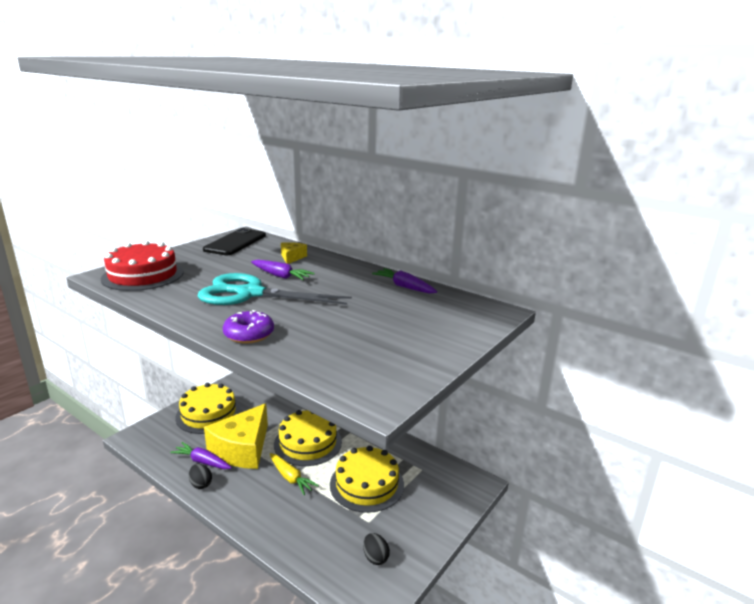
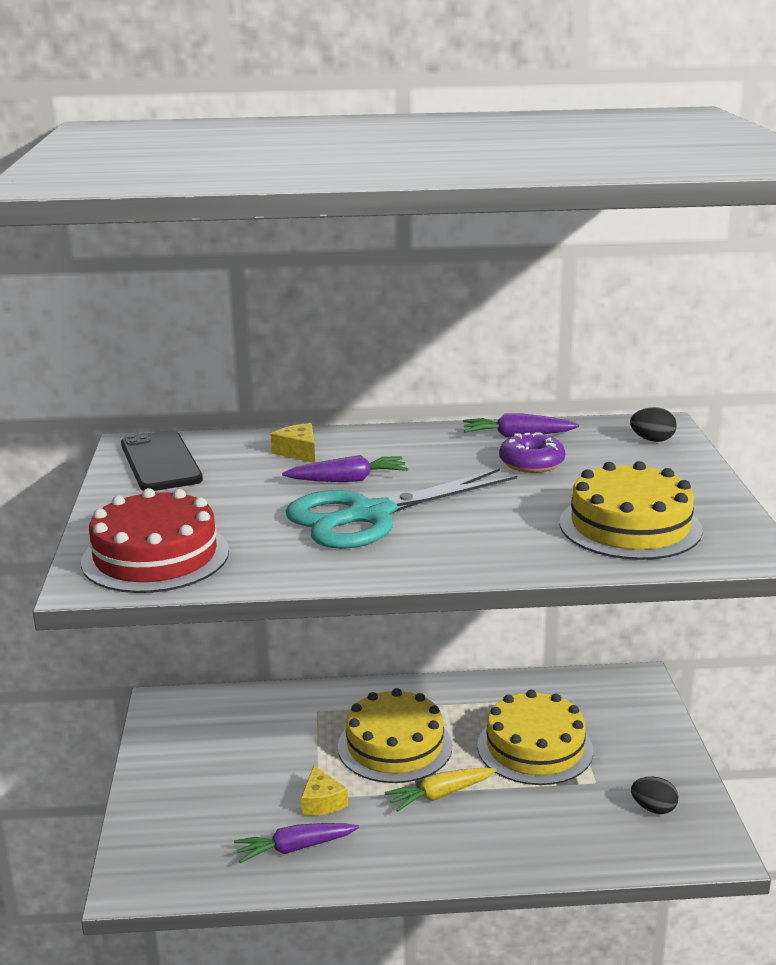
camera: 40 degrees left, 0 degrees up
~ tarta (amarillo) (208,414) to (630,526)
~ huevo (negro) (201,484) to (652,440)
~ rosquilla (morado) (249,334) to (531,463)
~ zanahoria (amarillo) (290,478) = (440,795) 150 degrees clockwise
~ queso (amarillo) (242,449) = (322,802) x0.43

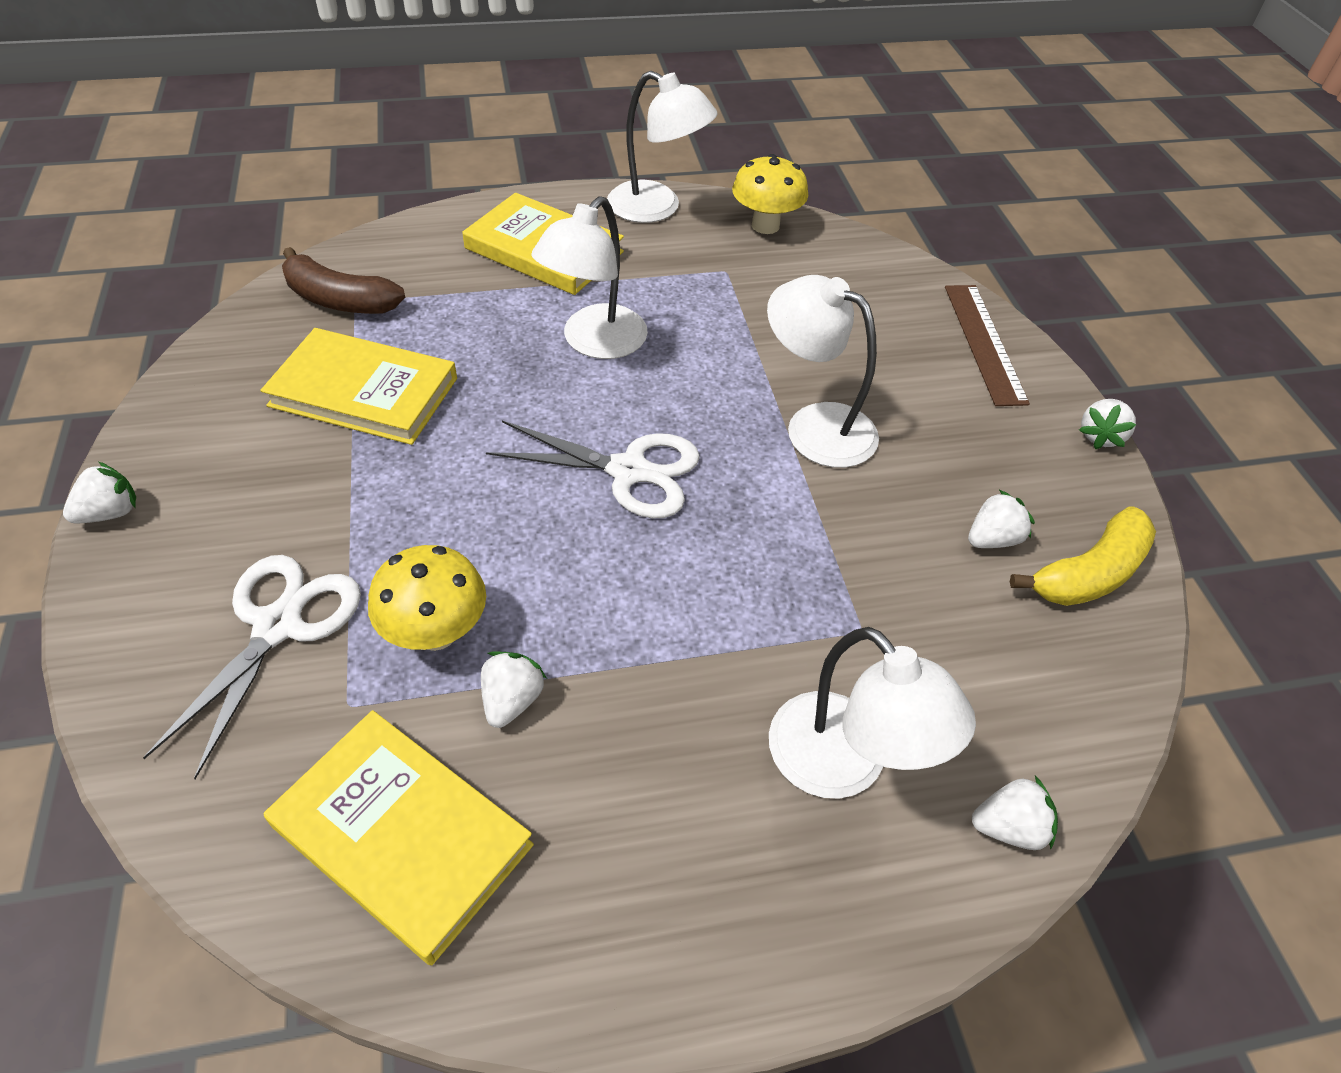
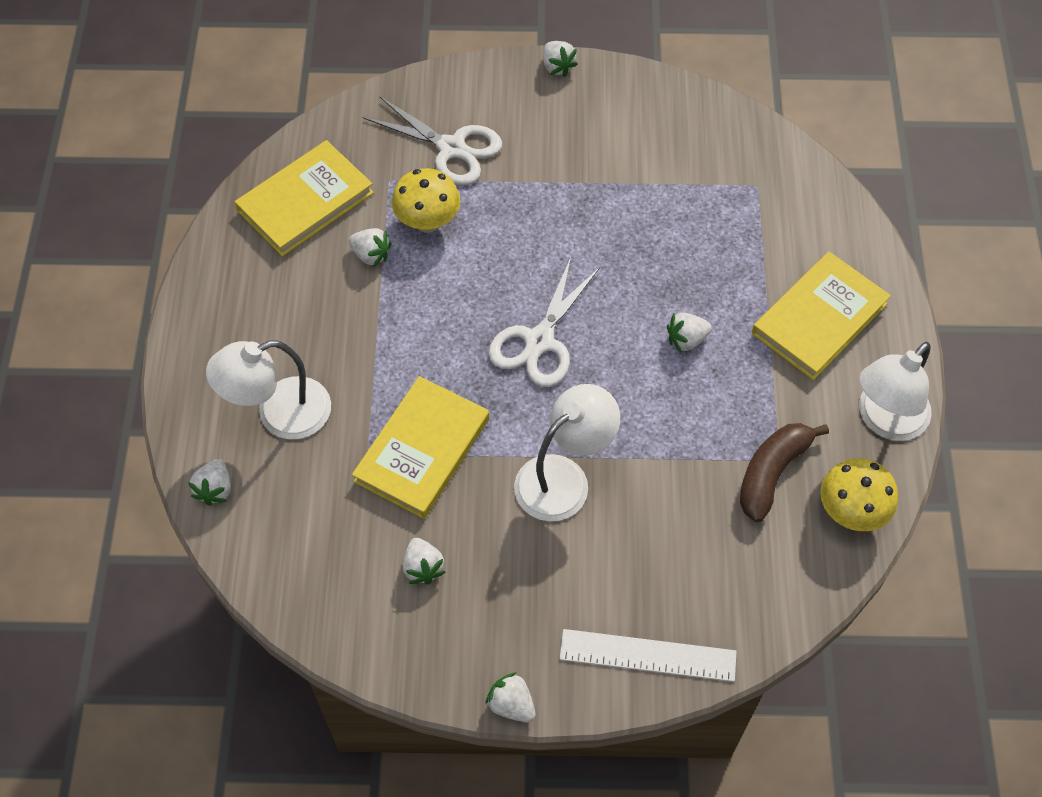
camera: 105 degrees right, 10 degrees up
- plátano (amarillo) (1088,573)
~ libro (amarillo) (364,392) to (422,450)
~ plátano (marrón) (339,300) to (772,473)
~ lámpara (blanco) (594,343) to fresa (blanco) (686,340)
~ regla (marrón) (984,343) to regla (blanco) (647,655)

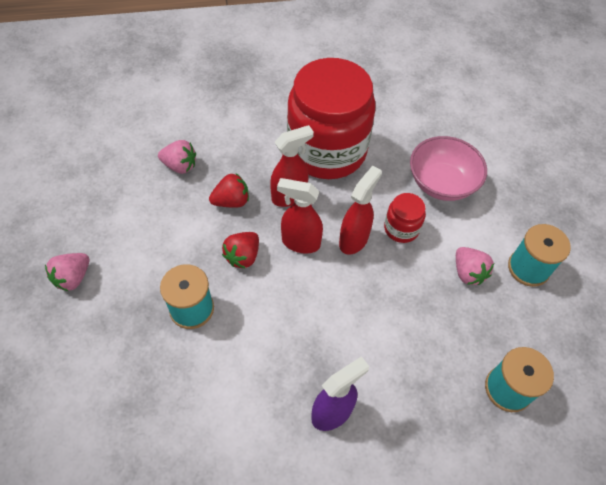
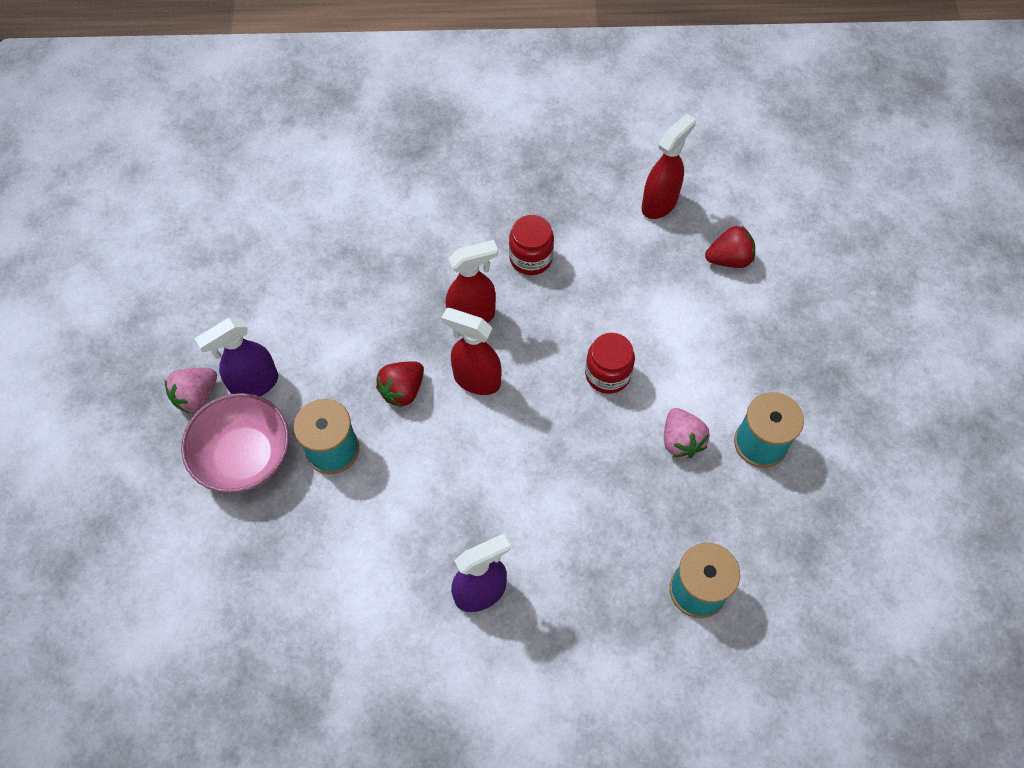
camera: 10 degrees right, 5 degrees up
- fresa (rosa) (180,166)
+ pulverizador (morado) (254,385)
~ fresa (rojo) (231,201) to (729,259)
~ pulverizador (rojo) (354,240) to (659,204)
~ cuenco (rosa) (441,183) to (244,456)
~ tarro (rojo) (327,150) = (530,258) x0.42

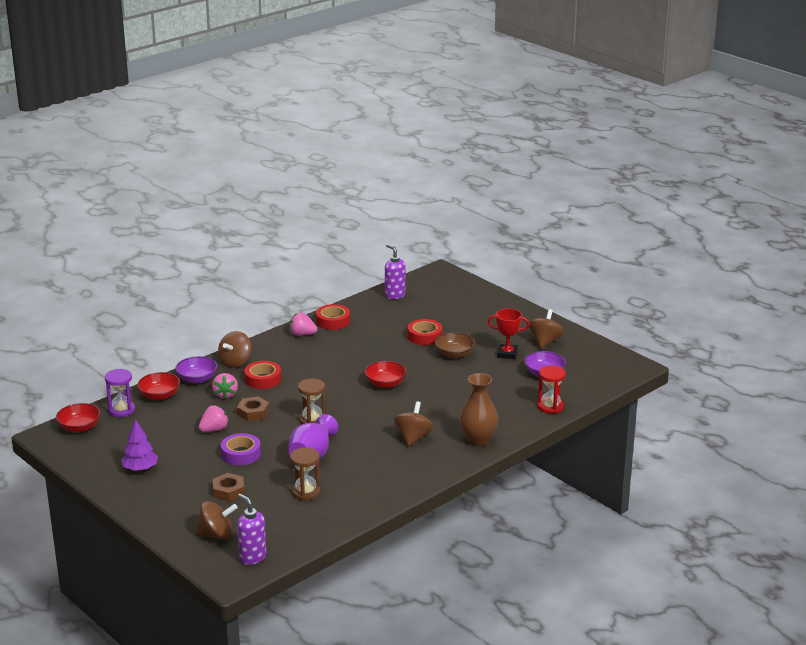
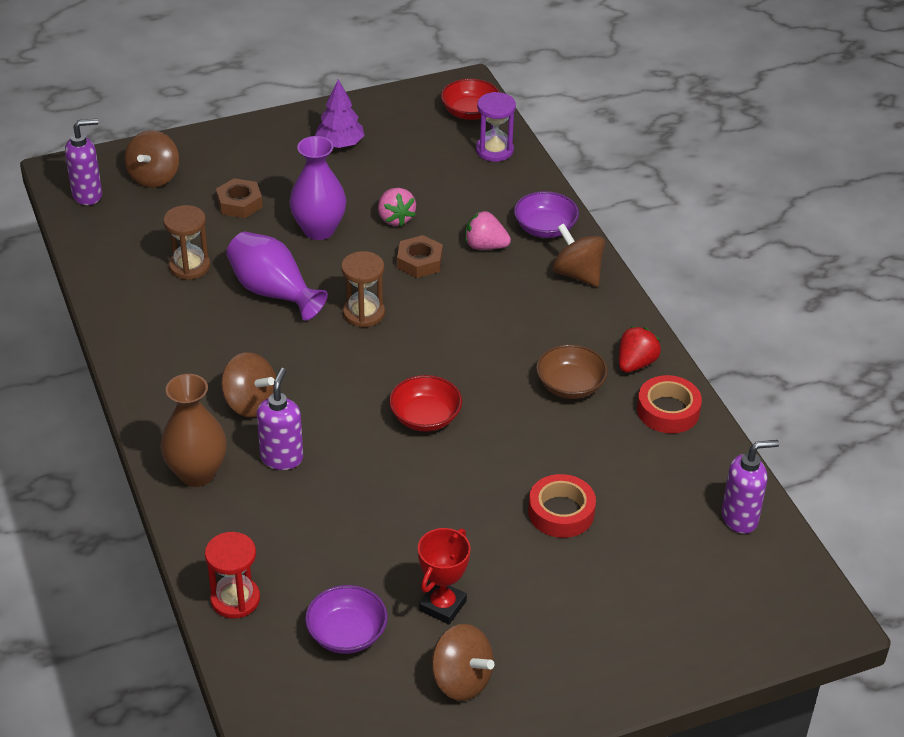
camera: 110 degrees right, 15 degrees up
- cuenco (rojo) (159,395)
- cinta adhesiva (rojo) (263,379)
+ dispensador de jabón (morado) (282,458)
~ cuenco (marrón) (454,354) to (570,386)
~ cinta adhesiva (morado) (241,454) to florero (morado) (319,230)
~ fresa (rosa) (302,334) to fresa (rojo) (636,363)

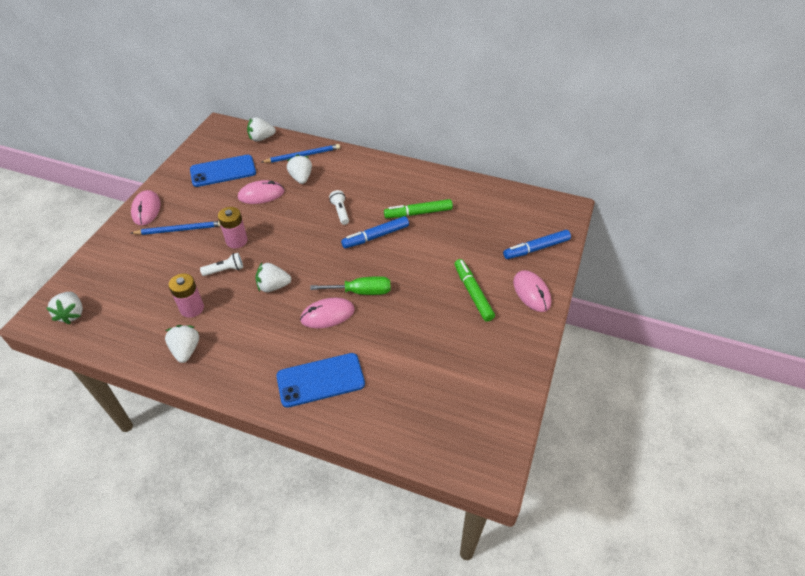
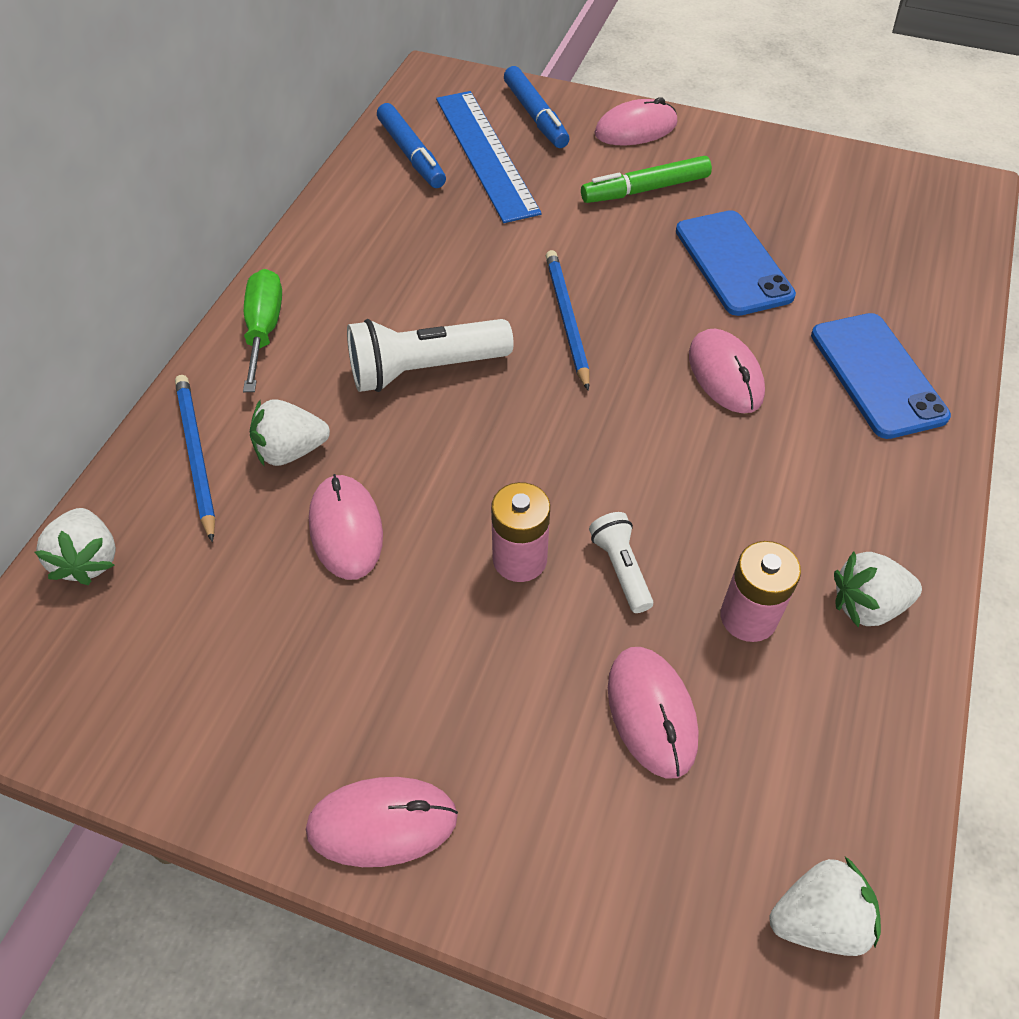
camera: 90 degrees left, 5 degrees up
- fresa (blanco) (273,286)
- rotulador (verde) (418,213)
+ regla (azul) (485,154)
+ ratón (rosa) (652,712)
~ lápiz (azul) (180,230) to (566,319)
~ móvil (azul) (223,171) to (733,263)
~ destornillador (verde) (361,292) to (264,329)
~ rotulador (azul) (376,236) to (411,154)
~ lámpara de mano (blanco) (340,212) = (425,370) x1.86

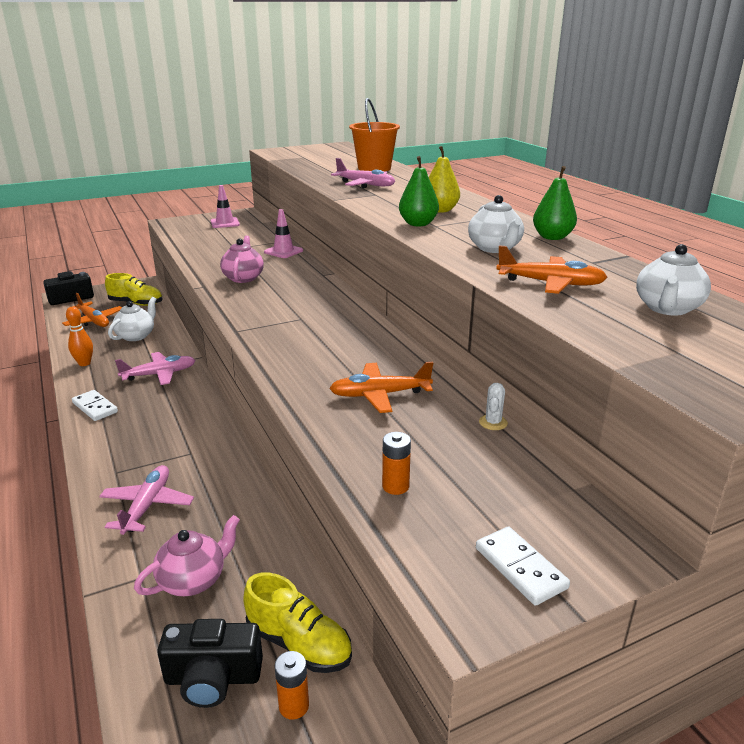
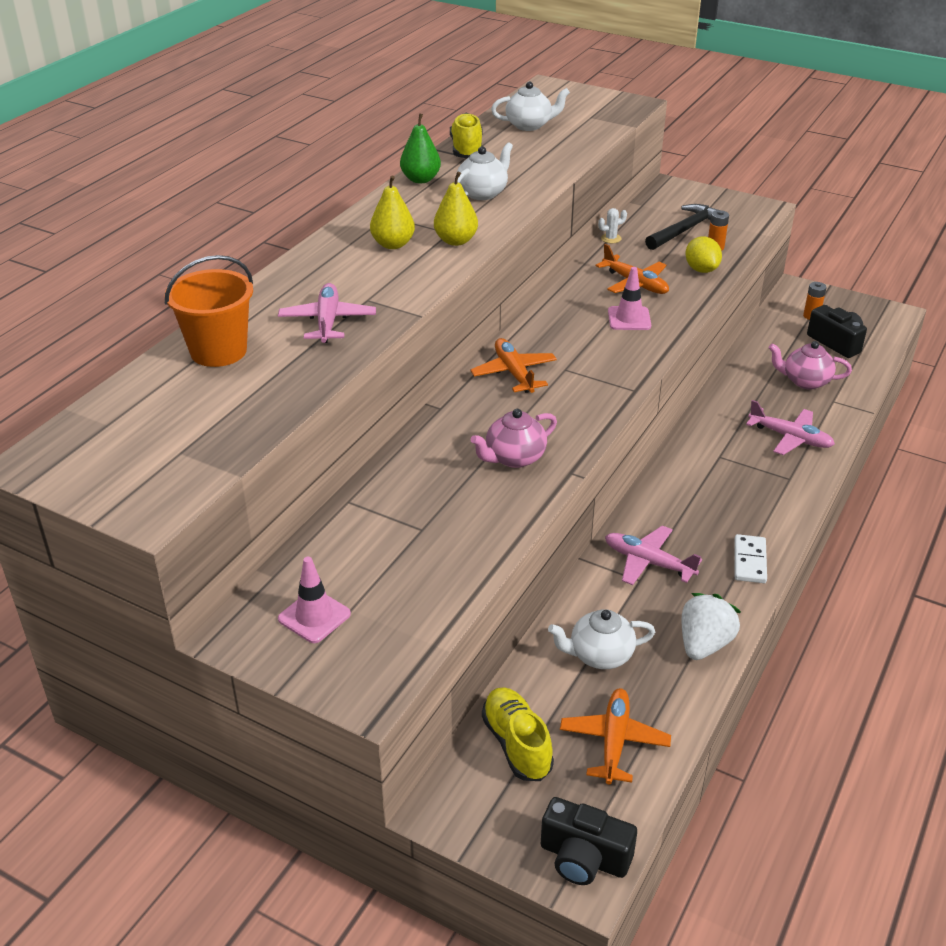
camera: 125 degrees left, 10 degrees up
- ficha de dominó (blanco) (520,568)
+ martillo (negro) (686,230)
+ limón (amarillo) (701,270)
~ zapato (amarillo) (298,644) to (466,149)
~ cono de tráfico (rosa) (283,251) to (629,319)
~ avión (naranja) (551,283) to (514,373)
~ bolo (naranja) (84,363) to fresa (blanco) (704,644)
~ pera (verde) (418,224) to pera (amarillo) (456,241)
~ avión (rosa) (147,505) = (790,438) 120 degrees counterclockwise

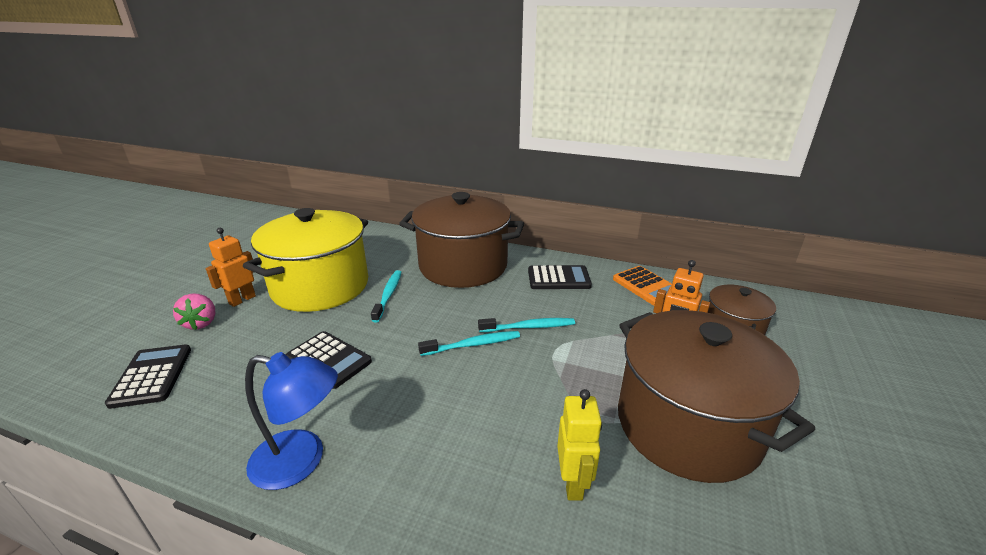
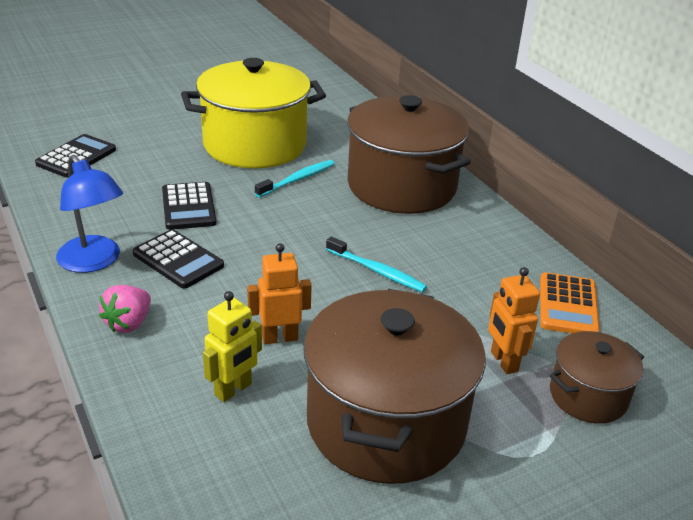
camera: 40 degrees right, 5 degrees up
- cepillo de dientes (turquesa) (473,345)
~ fresa (rosa) (201,323) to (129,323)
~ robot (naranja) (242,300) to (279,338)
~ calculadora (negro) (558,278) to (178,260)

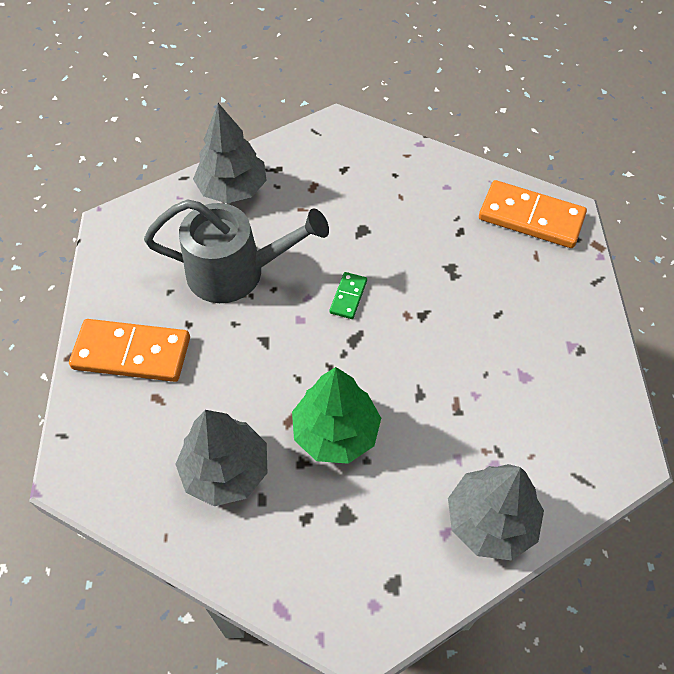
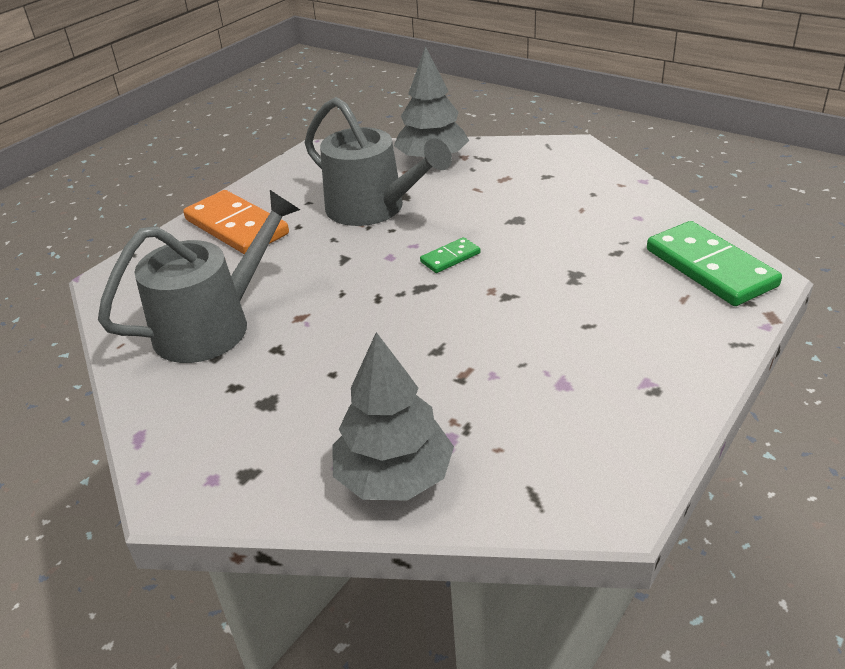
camera: 40 degrees right, 20 degrees down
- árbol (verde) (335,432)
~ árbol (gris) (226,470) to regadera (gris) (213,325)
~ ficha de dominó (naranja) (531,217) to ficha de dominó (verde) (710,268)

